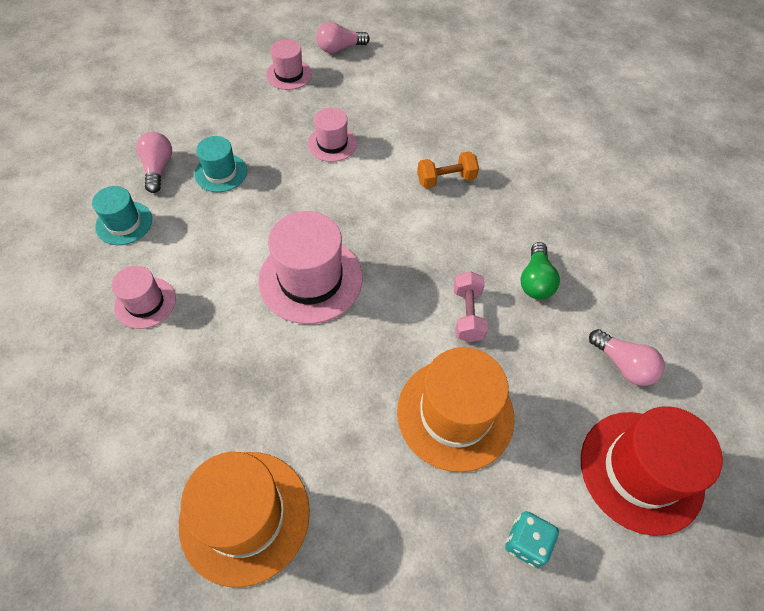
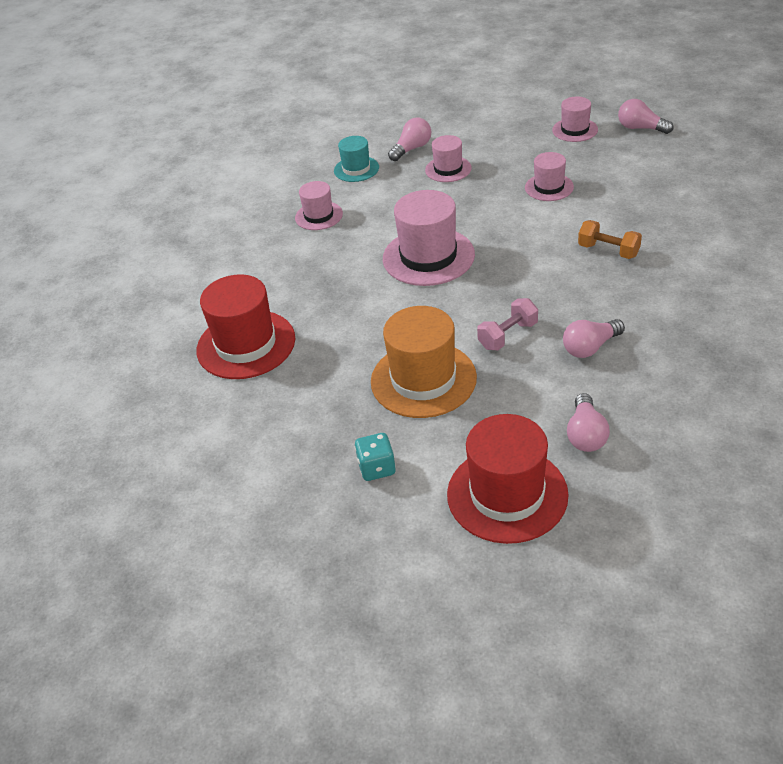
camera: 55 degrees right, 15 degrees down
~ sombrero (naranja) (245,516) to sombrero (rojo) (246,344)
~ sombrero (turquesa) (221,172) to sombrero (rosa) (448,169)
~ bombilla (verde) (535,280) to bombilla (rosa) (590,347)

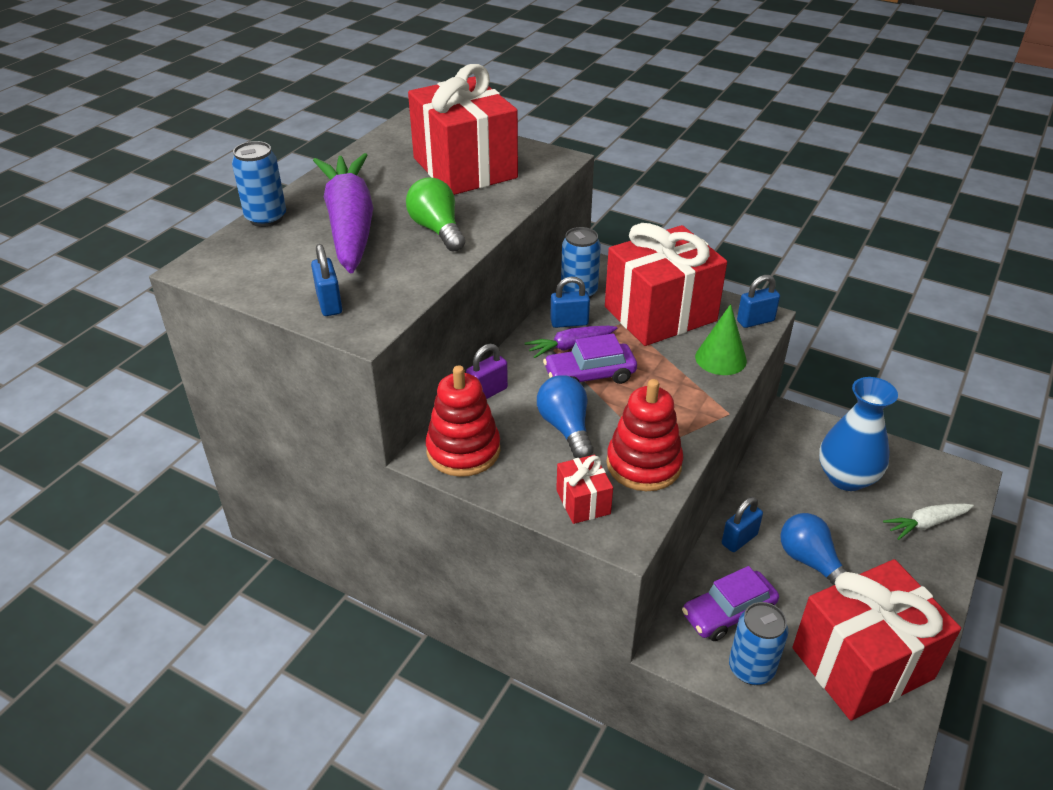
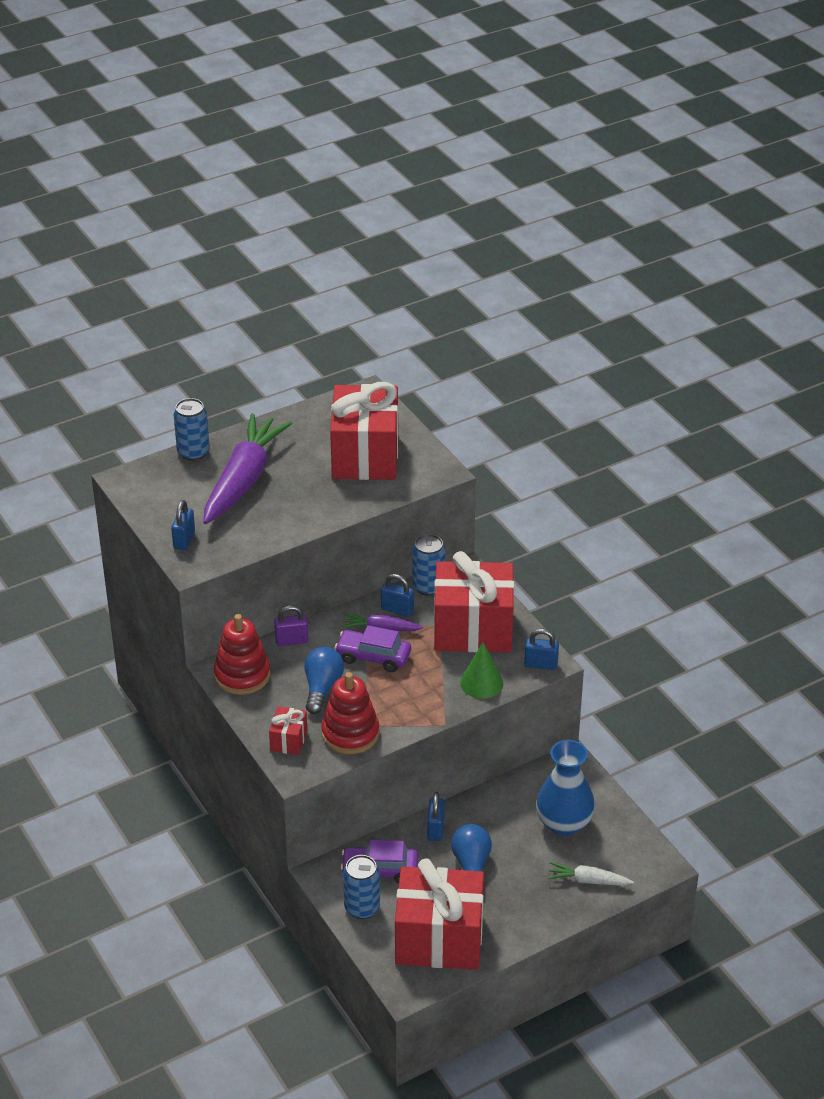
camera: 30 degrees right, 0 degrees up
- bombilla (verde) (437,230)
~ candado (azul) (739,539) = (435,829) 75 degrees counterclockwise

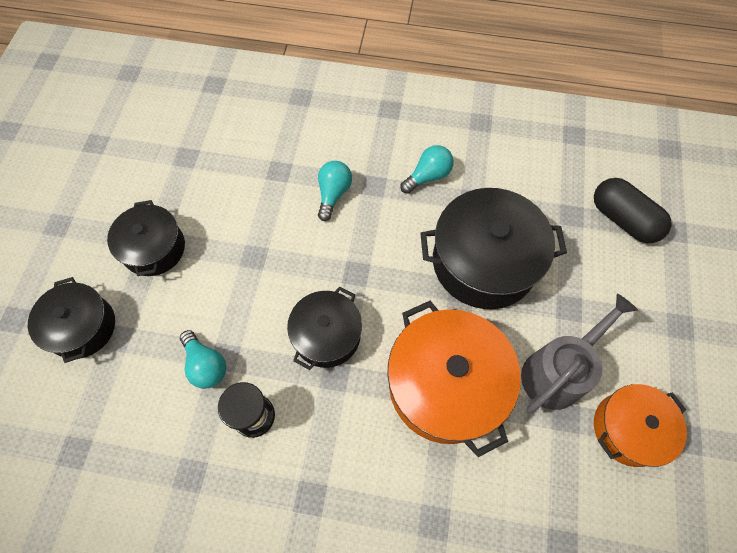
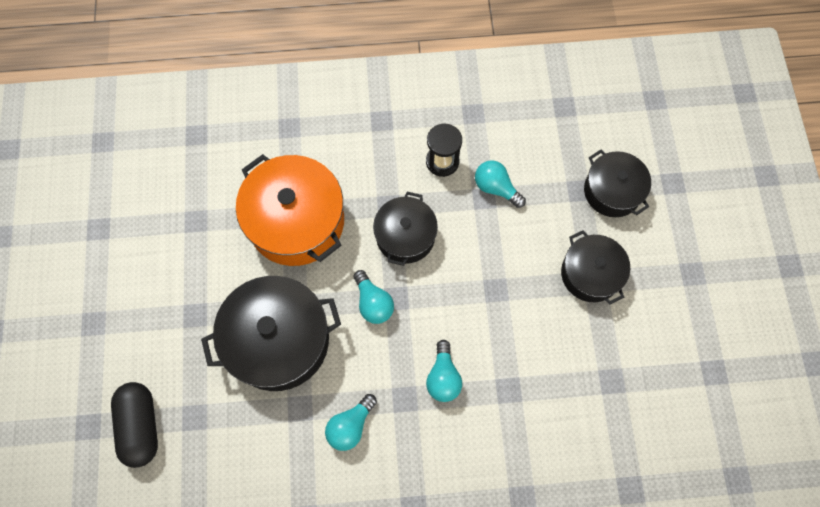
camera: 165 degrees right, 5 degrees up
- regadera (gris) (557,372)
- olla (naranja) (628,429)
+ bombilla (turquesa) (373,303)
~ cápsula (negro) (623,219) = (141,426) 45 degrees clockwise

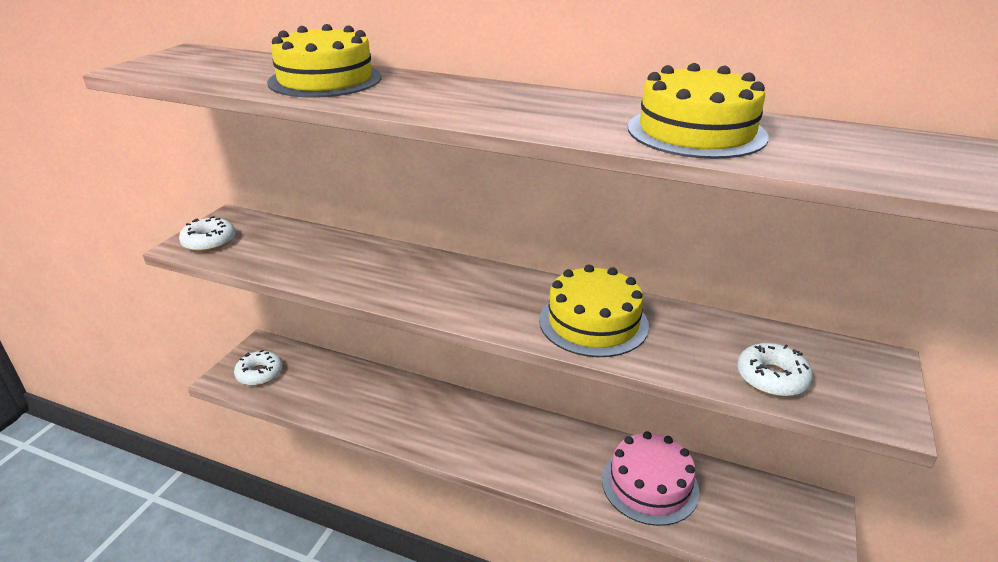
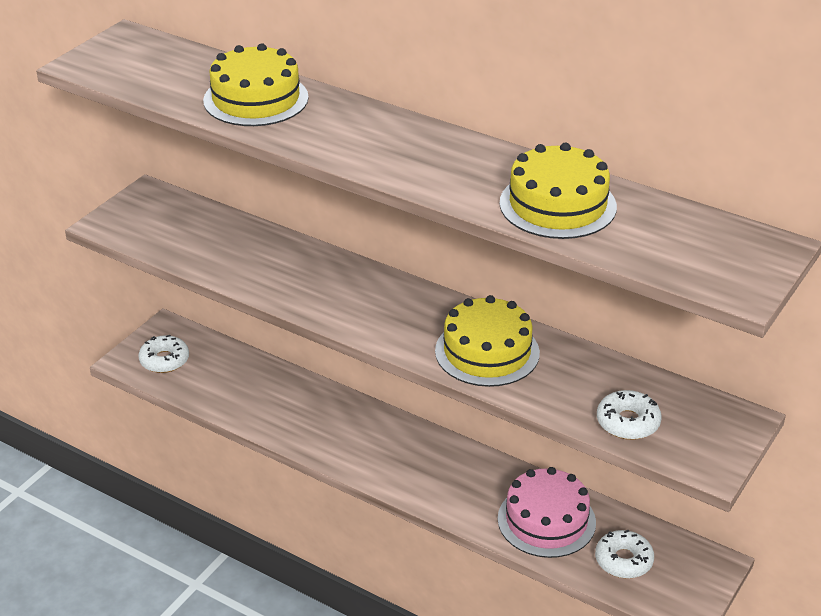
camera: 10 degrees right, 5 degrees up
~ rosquilla (blanco) (209,242) to (623,560)

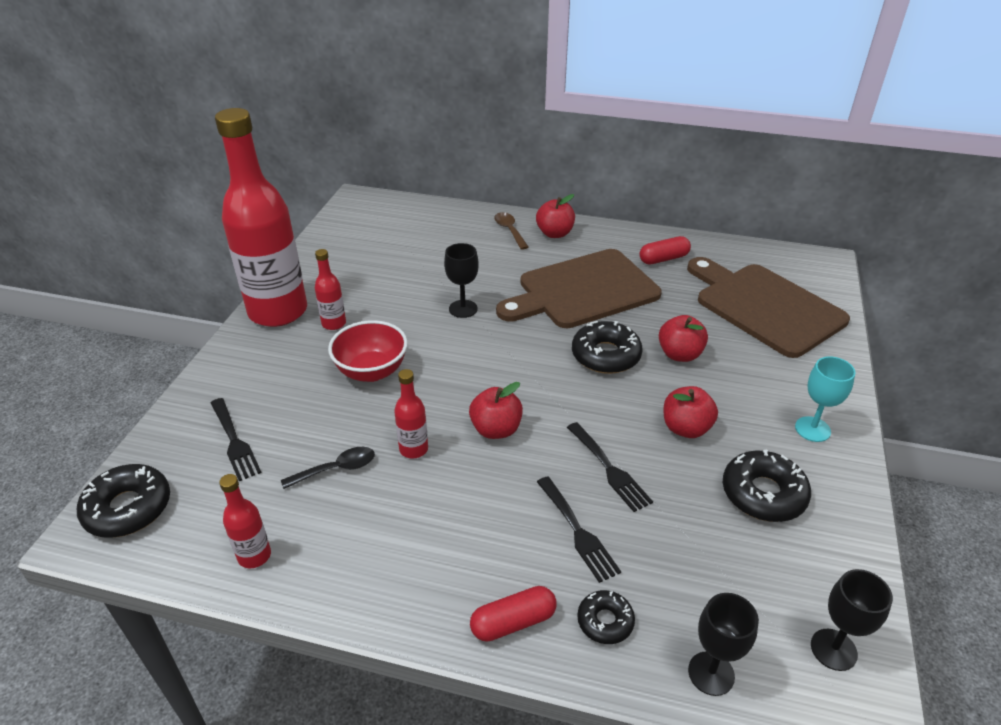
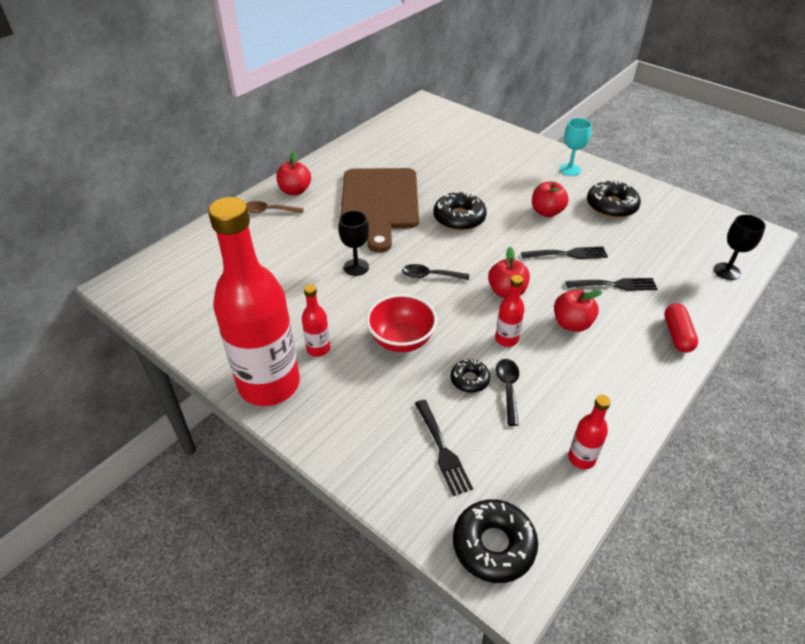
camera: 65 degrees left, 5 degrees up
- cápsula (rojo) (663,259)
- tabla de cortar (marrón) (765,306)
- copa (negro) (833,649)
+ cuchara (negro) (430,276)
~ rosquilla (negro) (605,621) to (469,379)
~ manzana (rojo) (679,354) to (572,324)
~ tenedor (negro) (234,441) = (442,450) 75 degrees clockwise

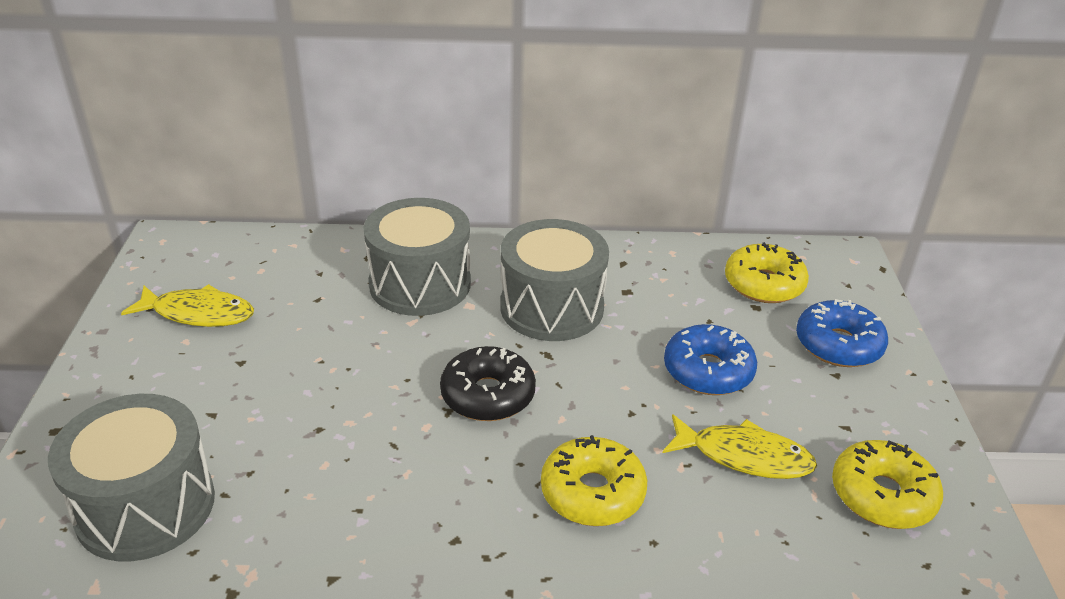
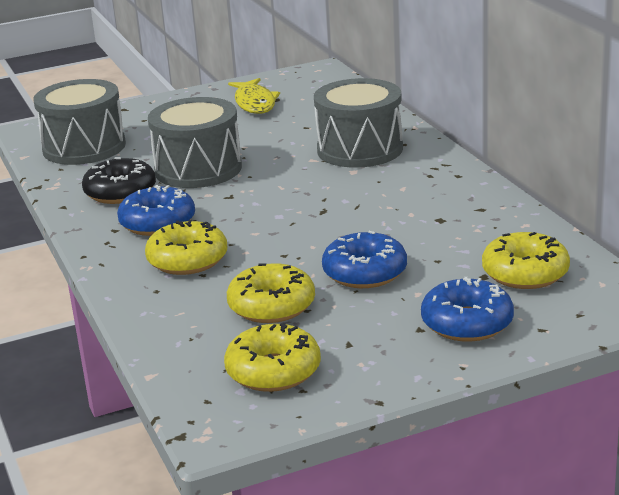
camera: 70 degrees right, 10 degrees down
+ rosquilla (azul) (157,223)
~ rosquilla (negro) (488,395) to (120,192)
~ tambor (gris) (552,307) to (198,169)
~ pez (amarillo) (744,456) to rosquilla (amarillo) (272,306)

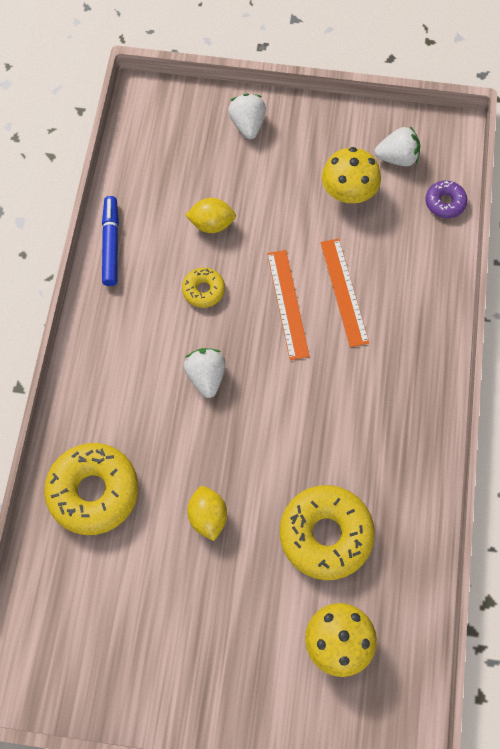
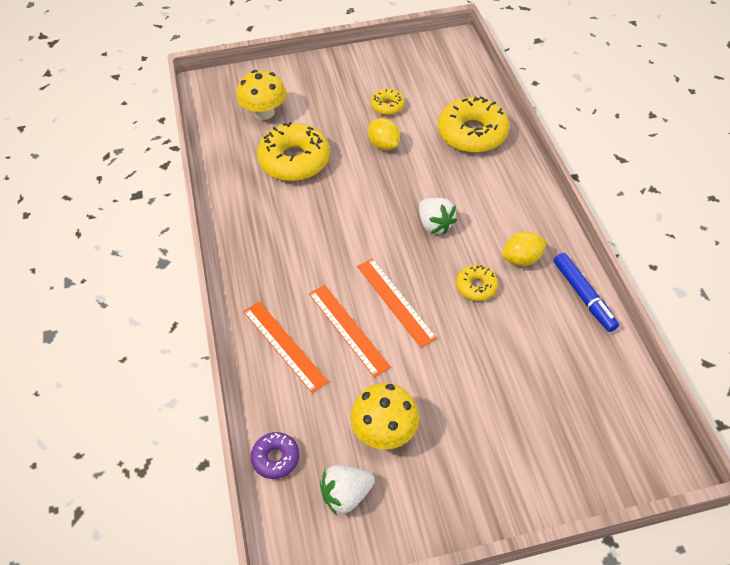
camera: 160 degrees right, 15 degrees down
- fresa (blanco) (247,125)
+ regla (naranja) (284,345)
+ rosquilla (amarillo) (387,106)
~ limón (amarillo) (211,224) to (521,259)

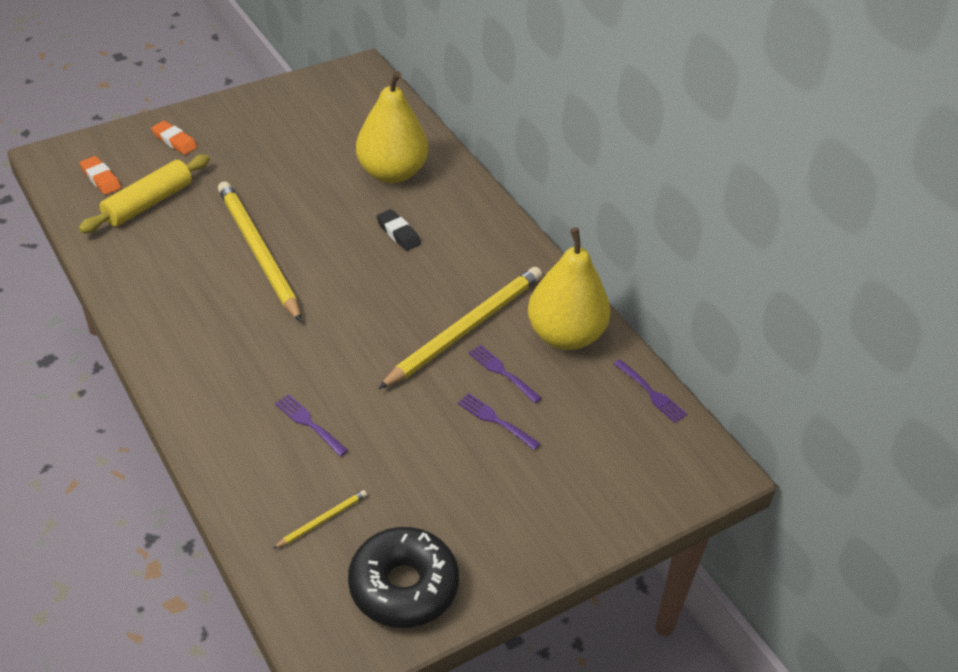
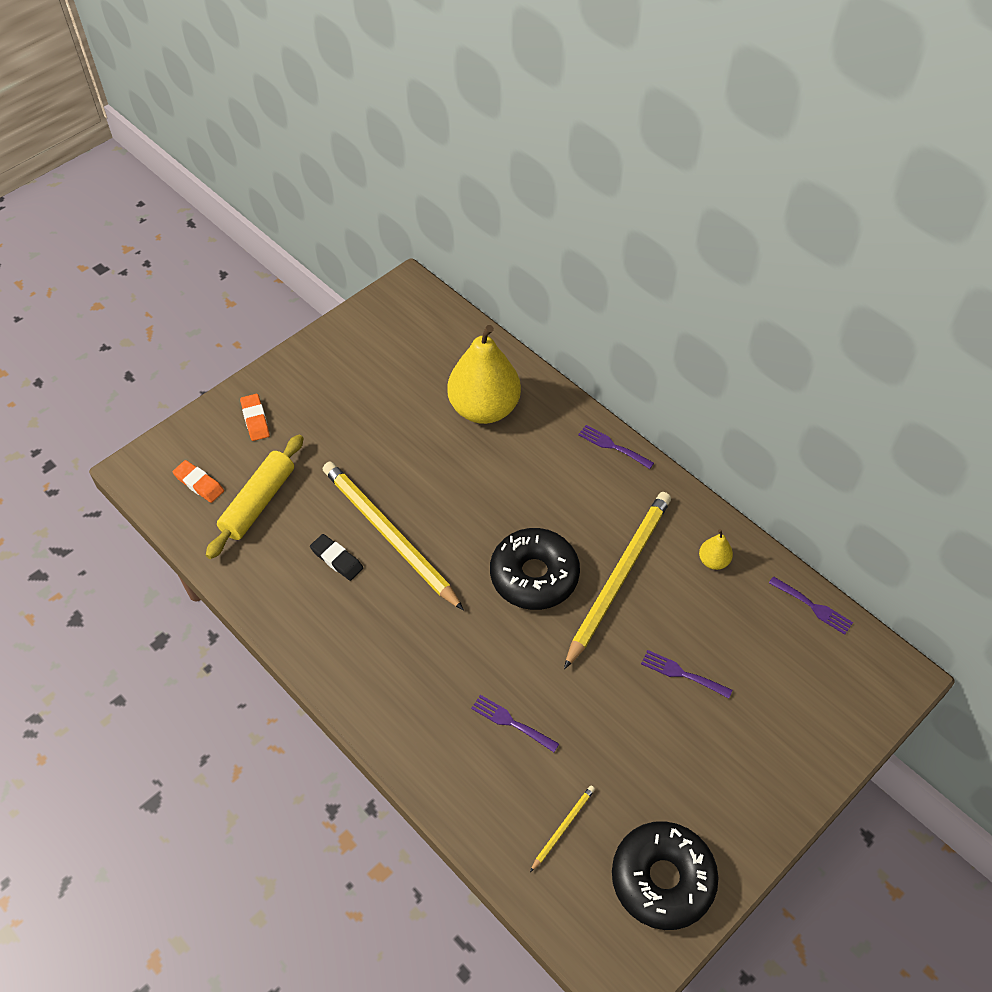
camera: 10 degrees left, 10 degrees up
+ rosquilla (negro) (534,576)
~ goma de borrar (negro) (398,233) to (337,559)
~ tenedor (morado) (502,372) to (612,446)
~ goma de borrar (naranja) (174,141) = (255,419) 45 degrees clockwise
~ pera (amarillo) (565,335) = (713,561) x0.42

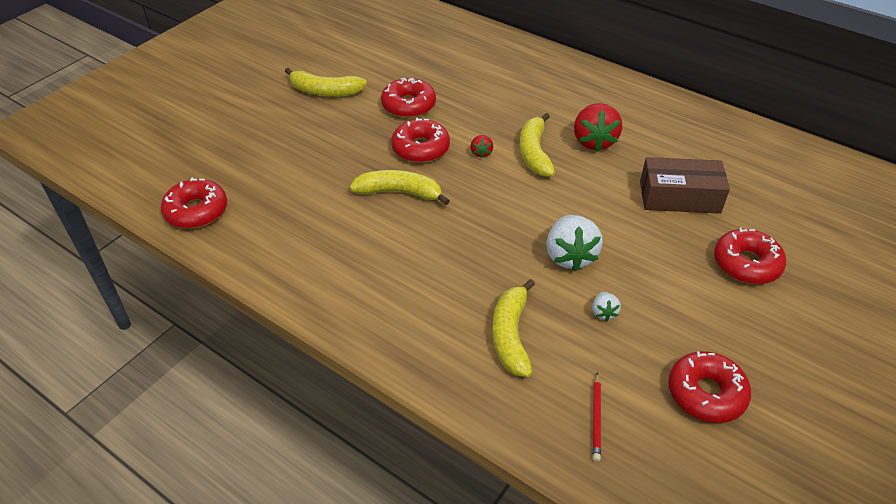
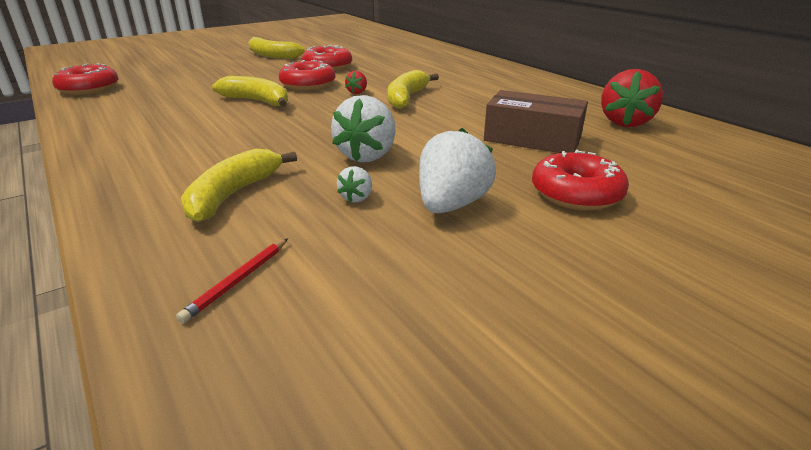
camera: 20 degrees right, 15 degrees down
- rosquilla (rojo) (706,393)
+ fresa (blanco) (451,205)
~ fresa (rojo) (594,141) to (625,122)

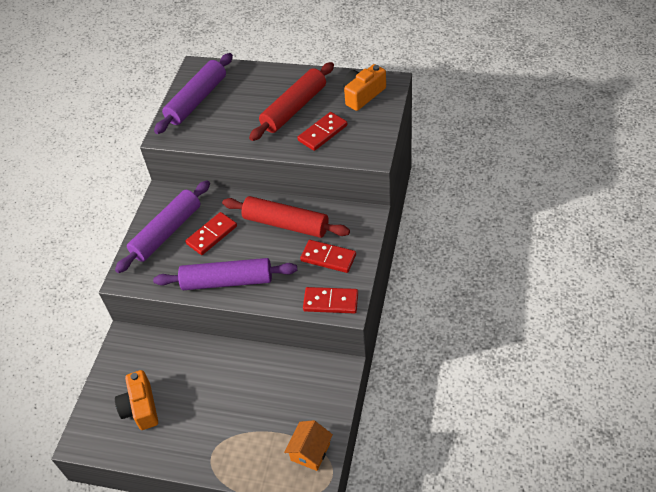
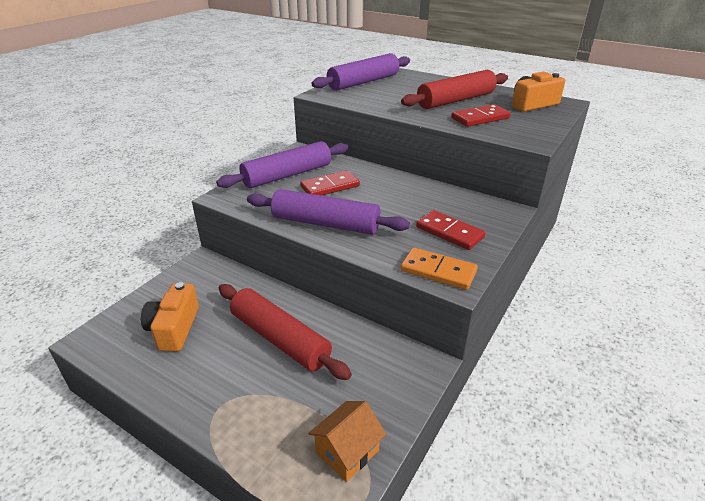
camera: 15 degrees right, 15 degrees down
~ rodillo (rojo) (286,224) to (280,338)
~ ficha de dominó (rojo) (331,302) to ficha de dominó (naranja) (438,271)

